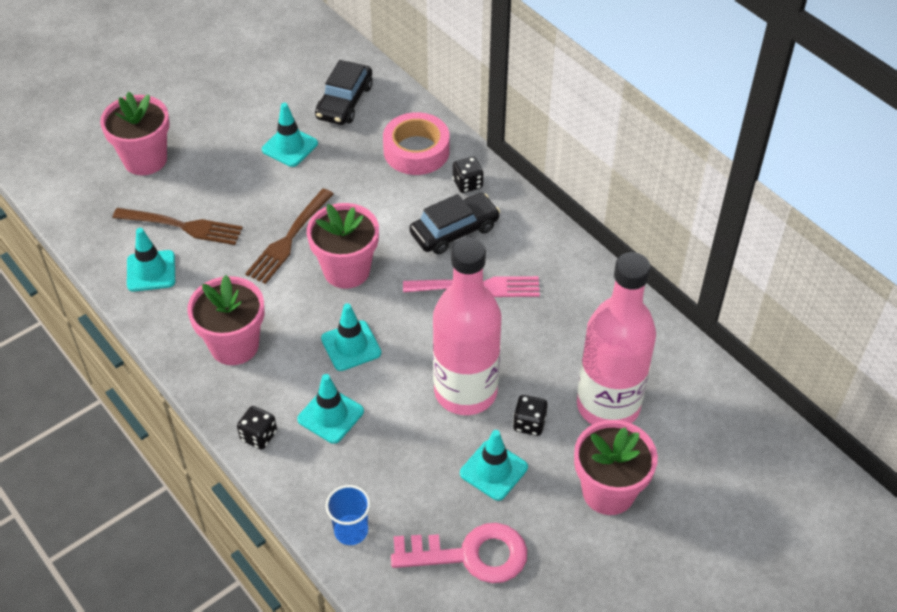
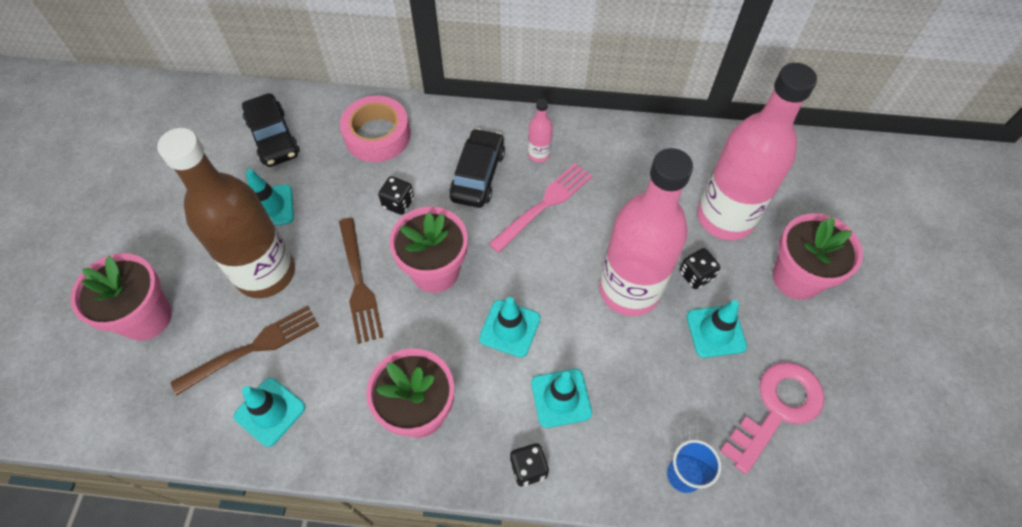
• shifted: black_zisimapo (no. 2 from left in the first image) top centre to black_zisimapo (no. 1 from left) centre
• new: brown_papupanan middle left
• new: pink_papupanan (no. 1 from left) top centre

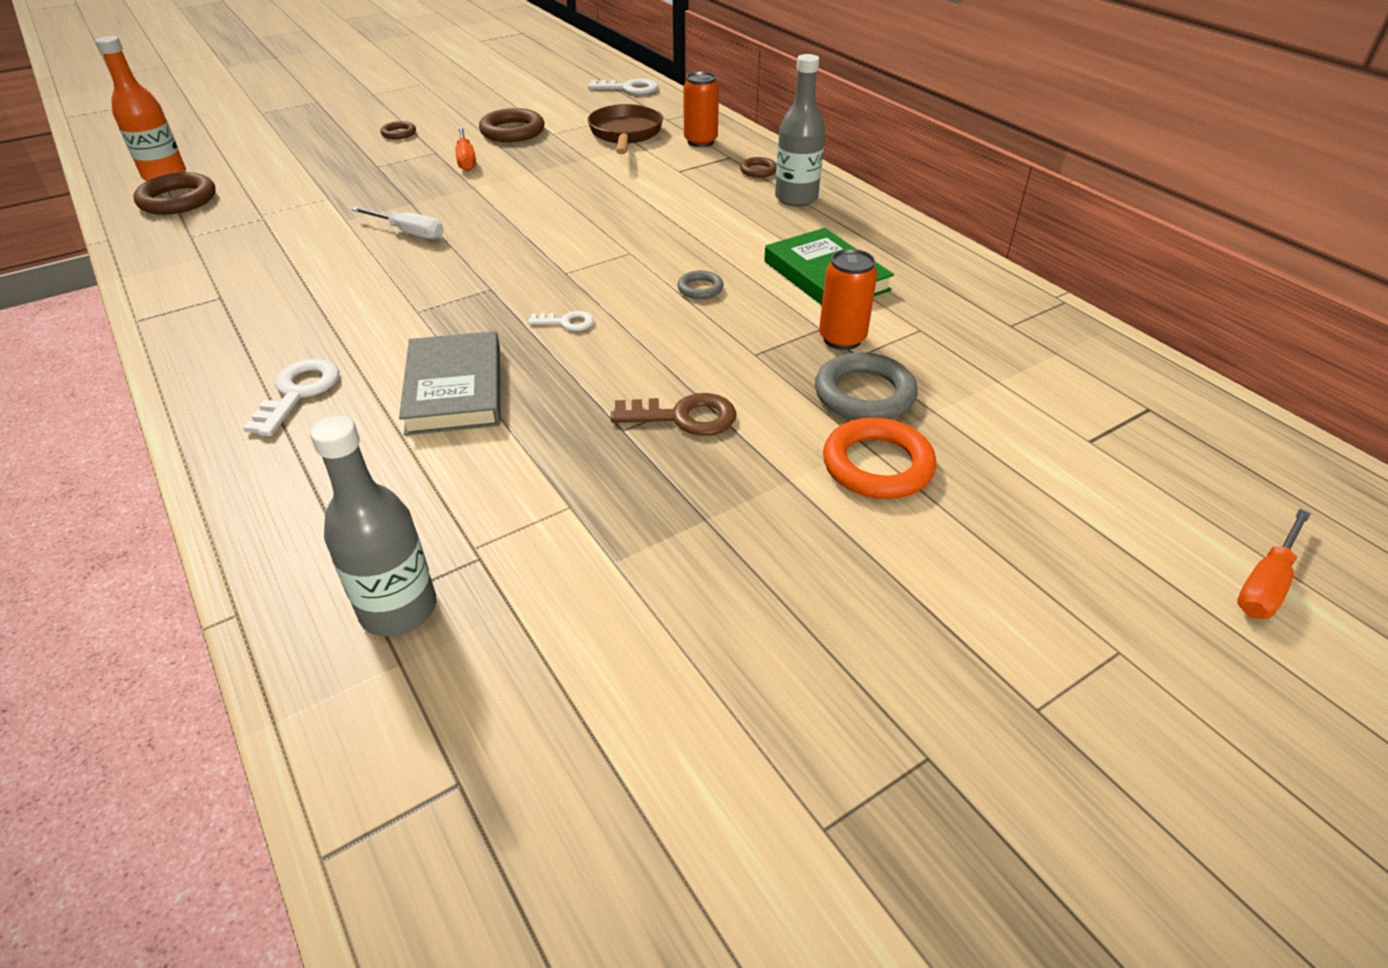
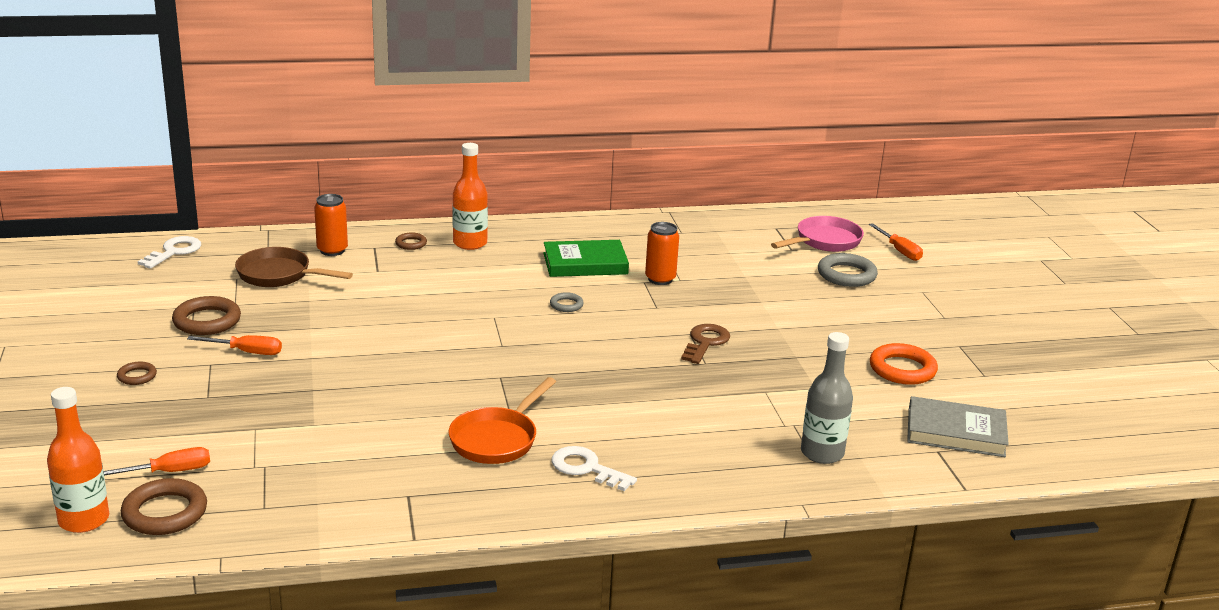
• gone: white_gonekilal top left
• shifted: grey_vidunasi middle left to bottom right
• gone: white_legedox (no. 2 from left) top centre
• repainted: grey_papupanan (no. 2 from left) top centre to orange_papupanan (no. 2 from left) top centre
• shifted: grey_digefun (no. 2 from left) centre to middle right
• shifted: orange_digefun centre to middle right
• new: orange_gonekilal (no. 1 from left) bottom left
• new: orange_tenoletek bottom centre
• new: pink_tenoletek middle right

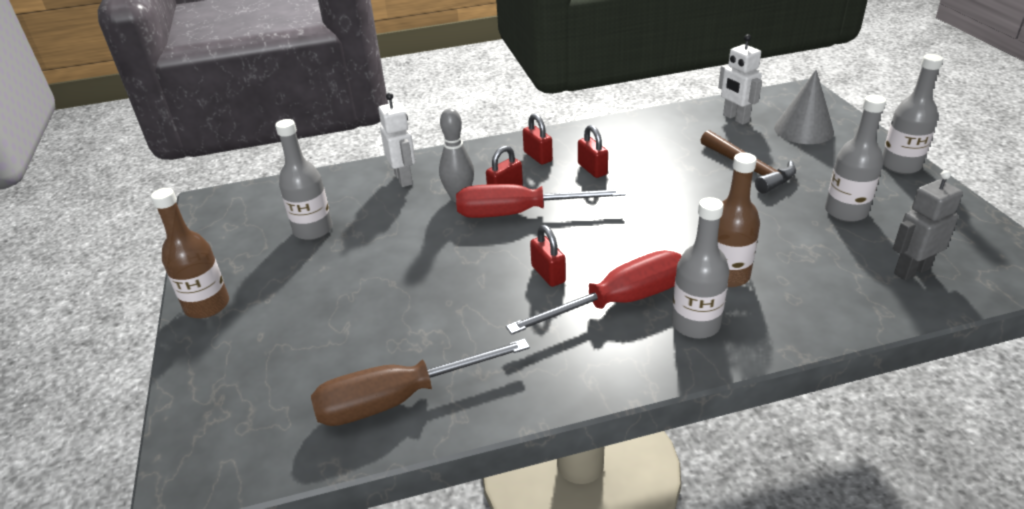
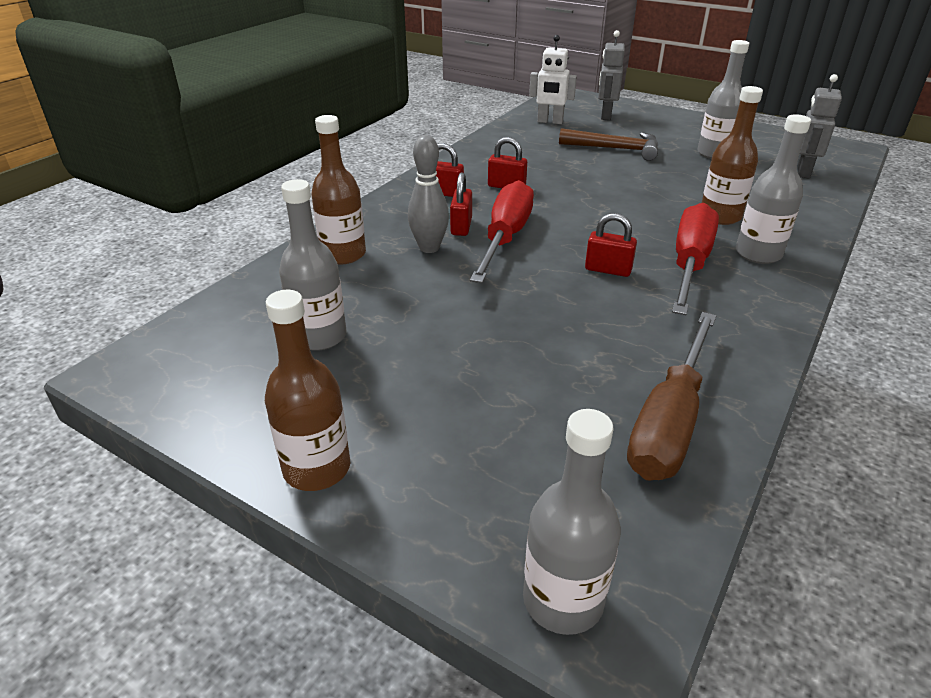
• swapped: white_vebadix (no. 1 from left) top centre to brown_papupanan (no. 2 from left) top centre
• rotated: red_gonekilal (no. 1 from left) centre = top centre 150 degrees clockwise
• swapped: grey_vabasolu top right to grey_vebadix (no. 1 from left) top centre
• shifted: grey_papupanan (no. 4 from left in the first image) top right to grey_papupanan (no. 2 from left) bottom centre

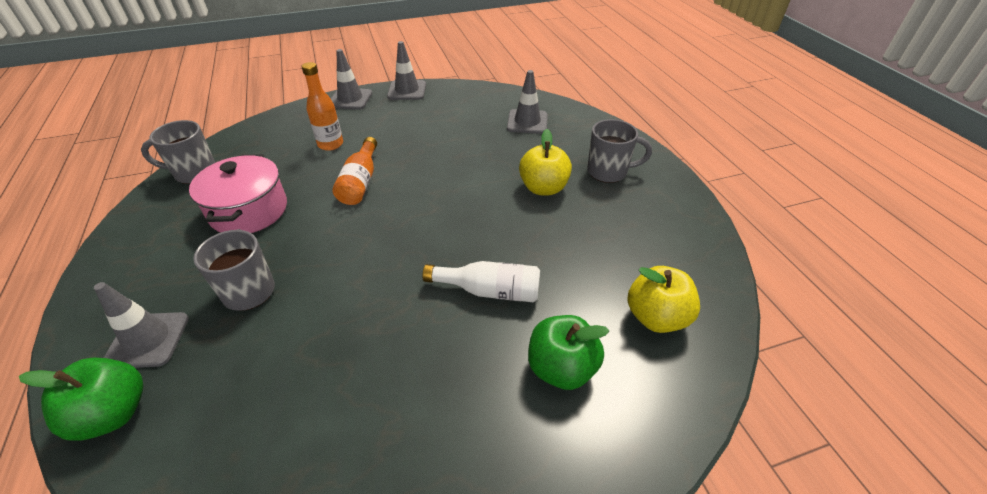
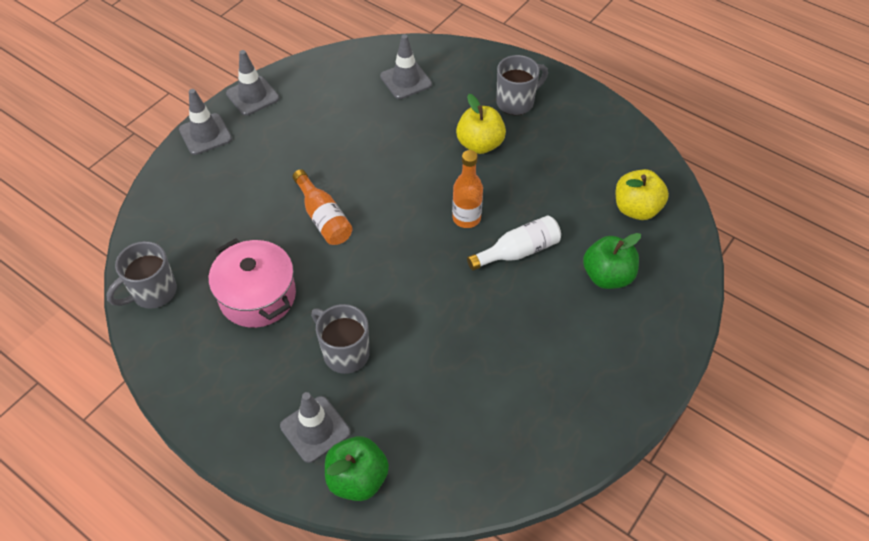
• shifted: orange_papupanan (no. 1 from left in the first image) top left to orange_papupanan (no. 2 from left) centre

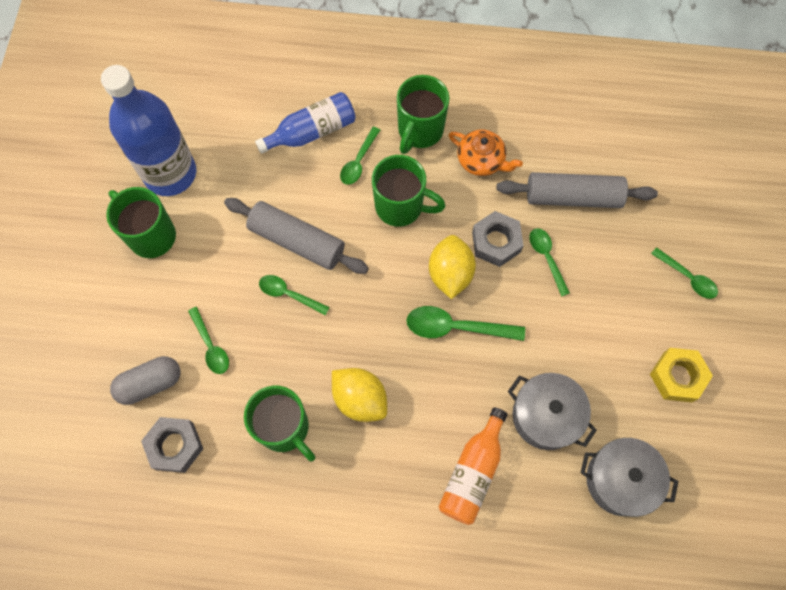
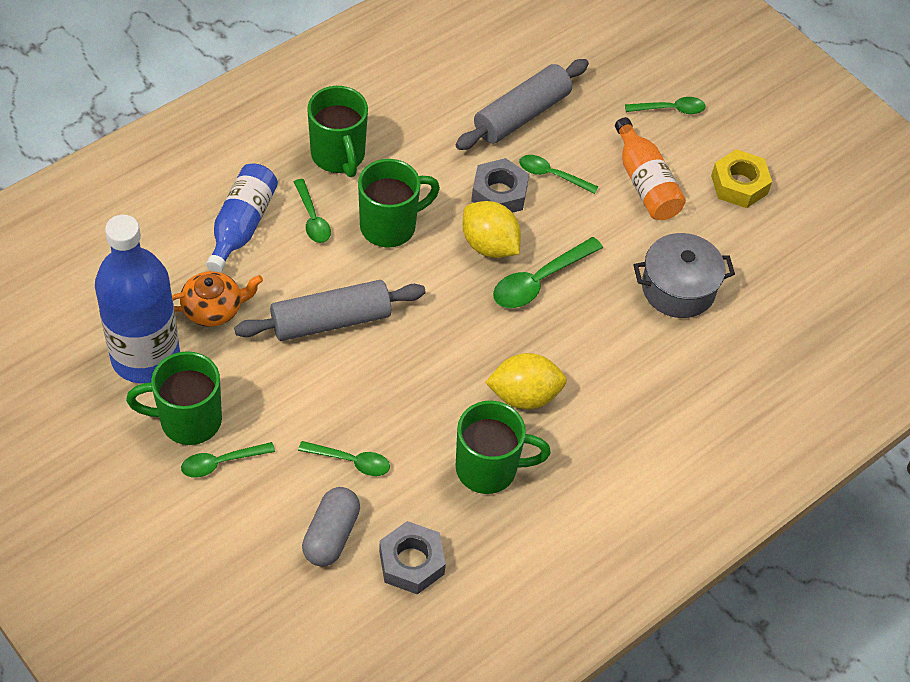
• shifted: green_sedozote (no. 2 from left in the first image) centre to green_sedozote (no. 1 from left) bottom left
• shifted: orange_papupanan bottom centre to top right
• shifted: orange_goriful top centre to middle left
• gone: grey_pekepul (no. 2 from left) bottom right

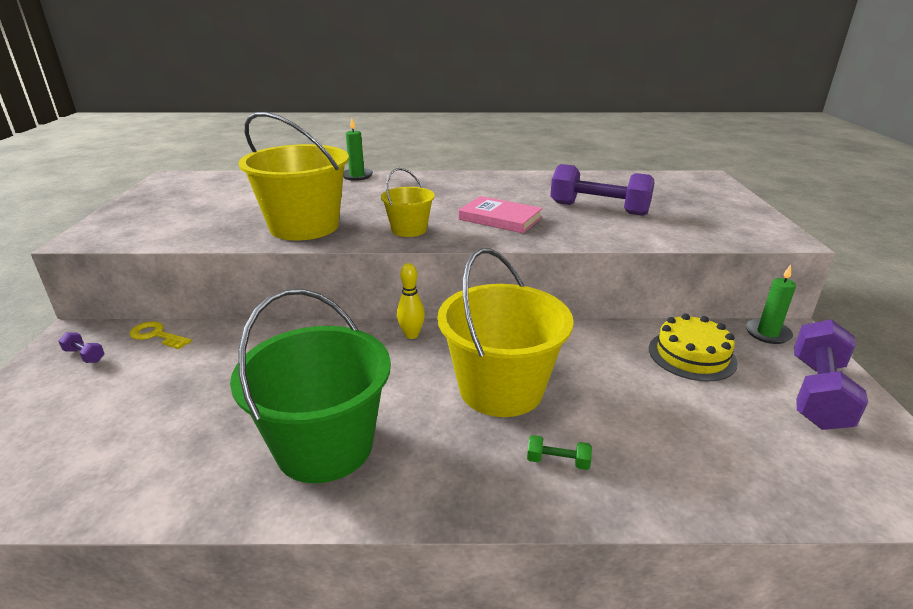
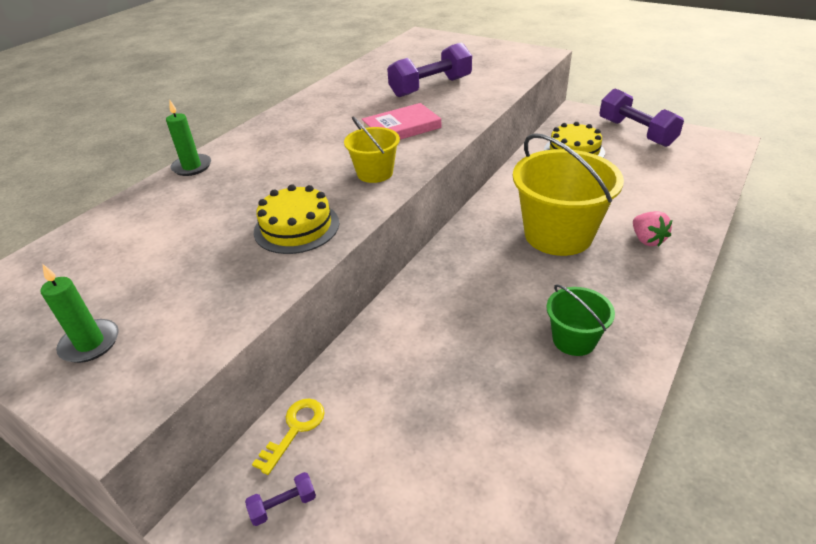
• rotated: yellow_legedox middle left = bottom centre 150 degrees clockwise
• scaled: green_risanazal centre = middle right x0.51
• swapped: yellow_risanazal (no. 1 from left) top left to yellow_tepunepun (no. 1 from left) centre
• gone: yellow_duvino centre
• swapped: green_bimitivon bottom centre to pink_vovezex middle right
• shifted: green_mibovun (no. 2 from left in the first image) middle right to green_mibovun (no. 1 from left) middle left

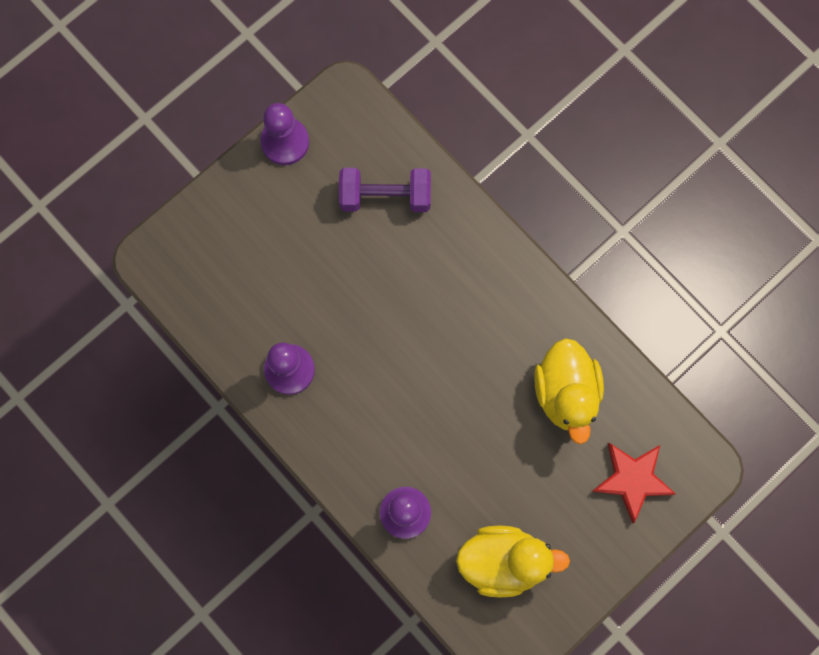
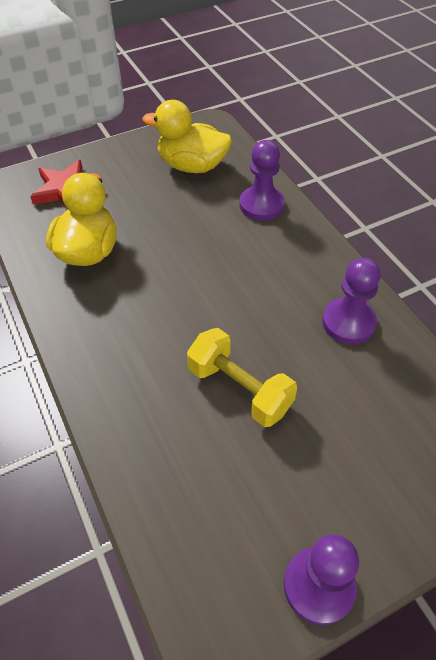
• gone: purple_bimitivon top centre
• new: yellow_bimitivon centre

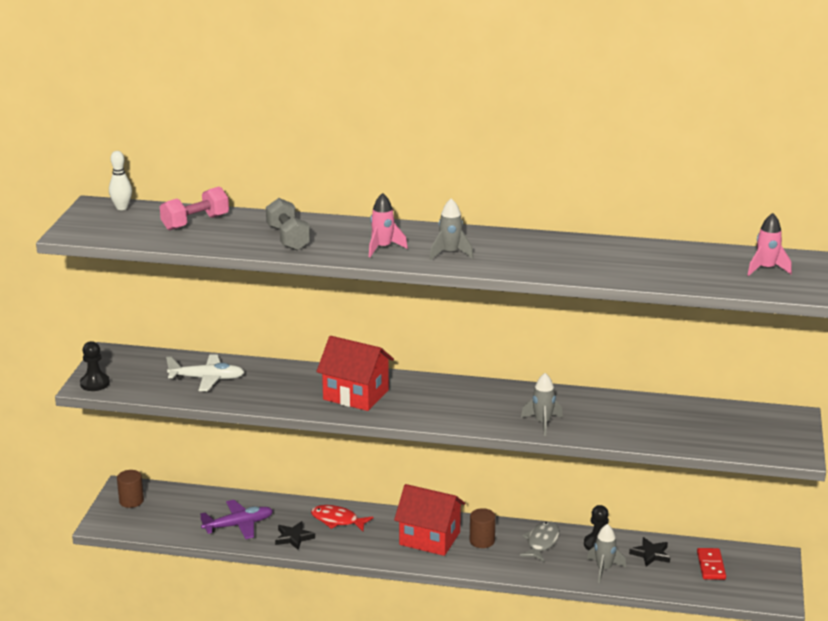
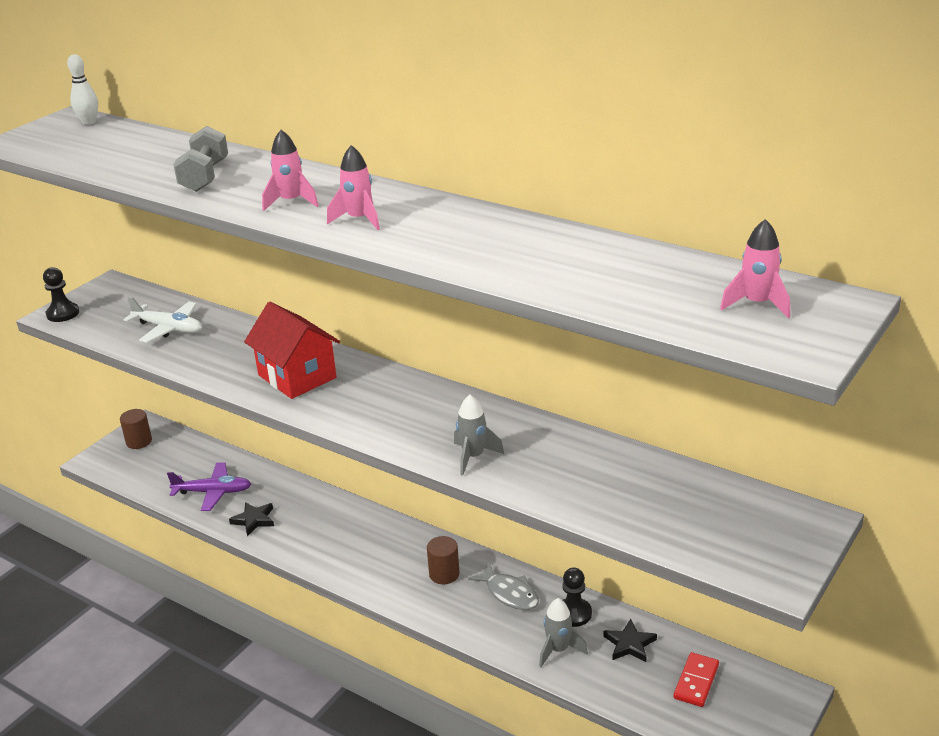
• gone: pink_bimitivon middle left
• gone: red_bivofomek bottom centre
• gone: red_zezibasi (no. 2 from left) bottom centre
• repainted: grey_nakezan (no. 1 from left) centre to pink_nakezan (no. 2 from left) top centre
• rotated: grey_bivofomek bottom centre = bottom centre 90 degrees clockwise

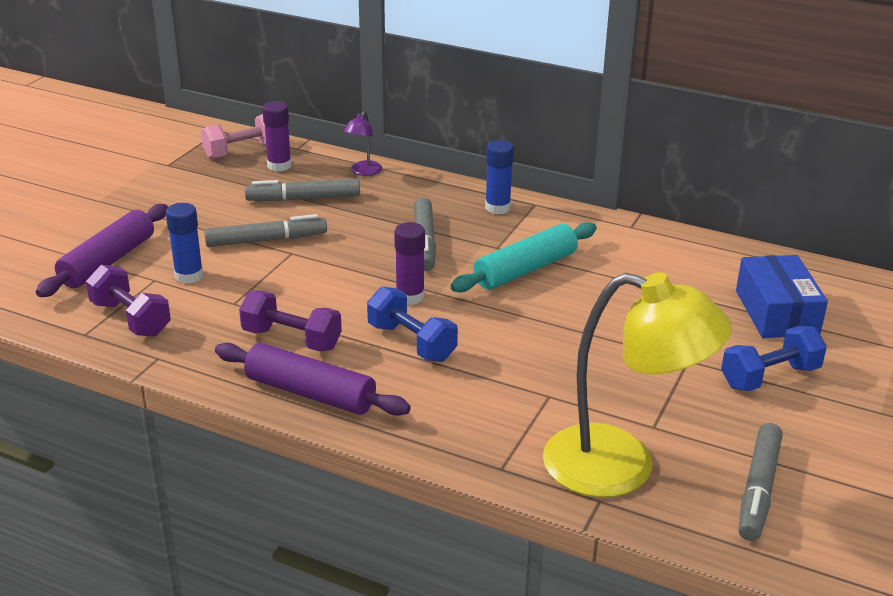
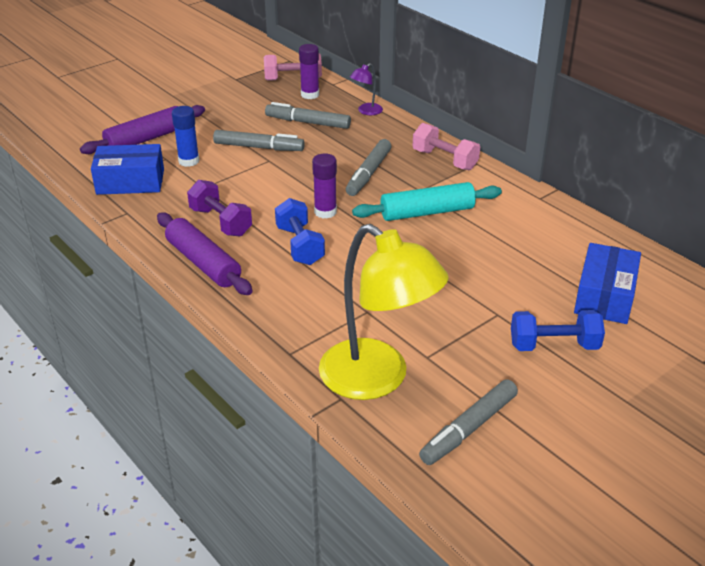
• swapped: purple_bimitivon (no. 1 from left) middle left to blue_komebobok (no. 1 from left) top left
• swapped: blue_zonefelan (no. 2 from left) top centre to pink_bimitivon (no. 2 from left) top centre

